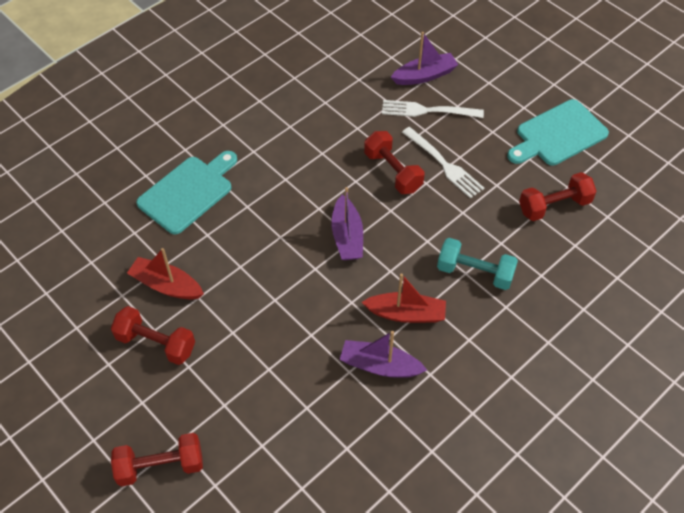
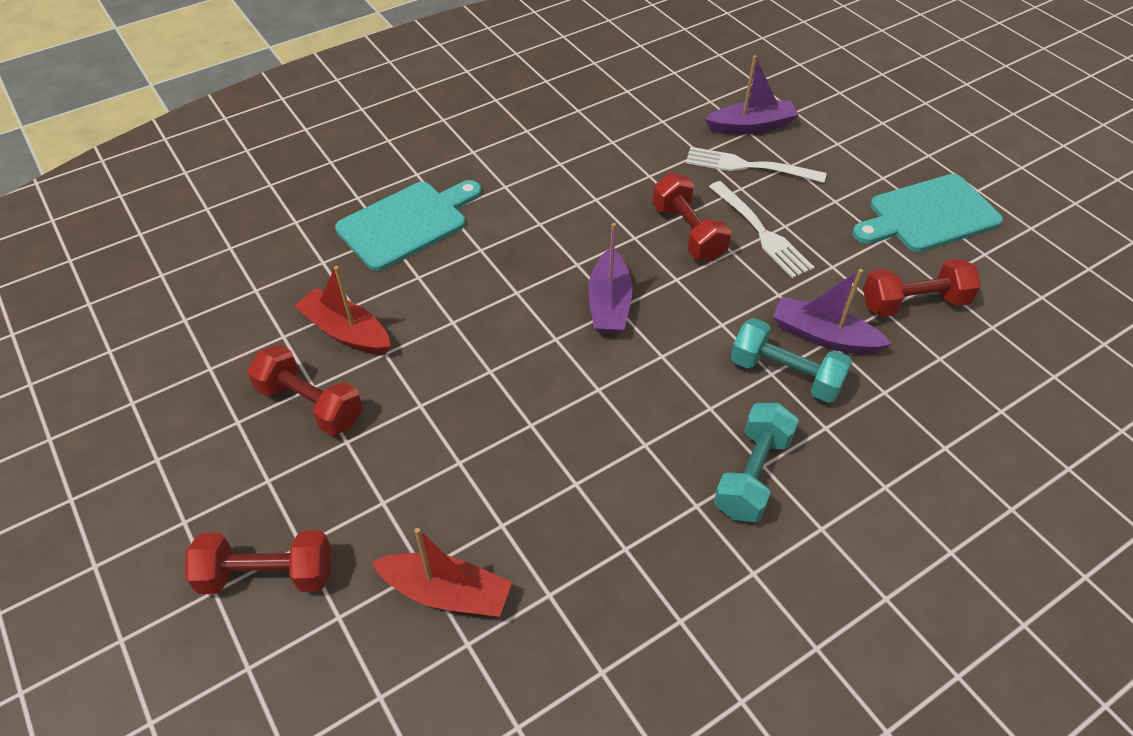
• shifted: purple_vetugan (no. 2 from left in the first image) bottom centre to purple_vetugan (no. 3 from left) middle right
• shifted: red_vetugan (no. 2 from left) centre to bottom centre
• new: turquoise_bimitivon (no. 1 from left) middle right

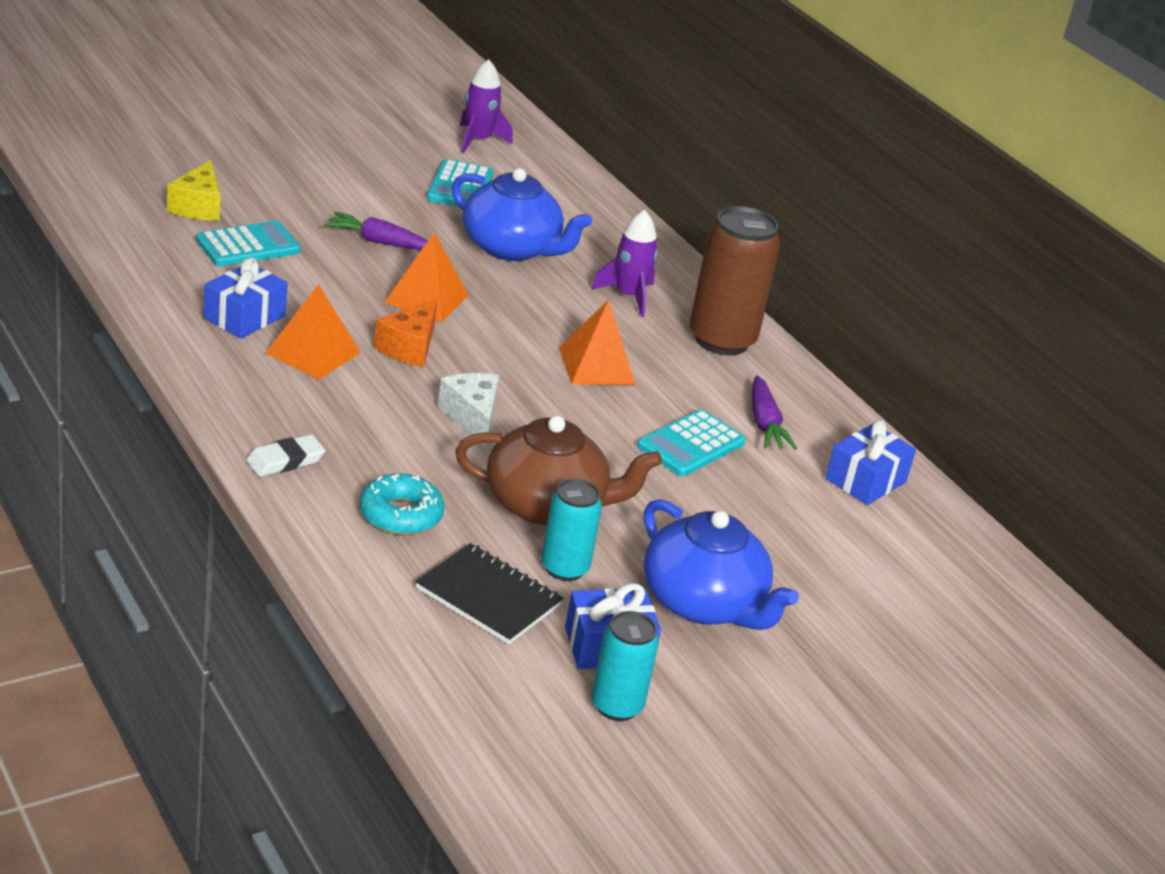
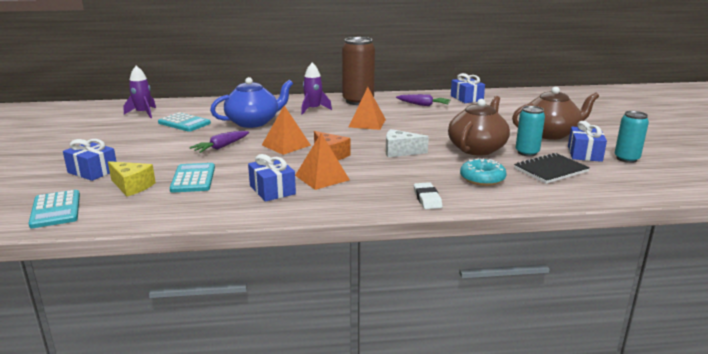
• shifted: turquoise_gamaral (no. 3 from left in the first image) centre to turquoise_gamaral (no. 1 from left) middle left
• repainted: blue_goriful (no. 2 from left) centre to brown_goriful (no. 2 from left) top right
• new: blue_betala (no. 1 from left) middle left

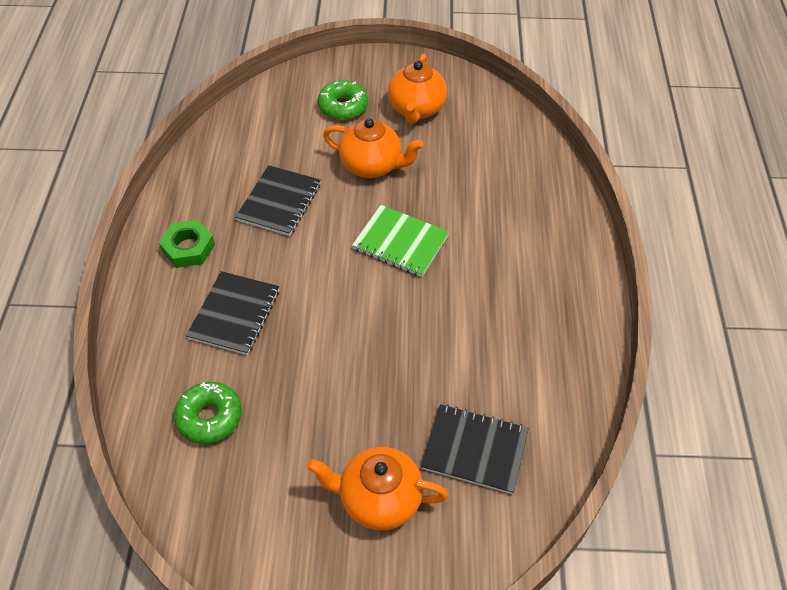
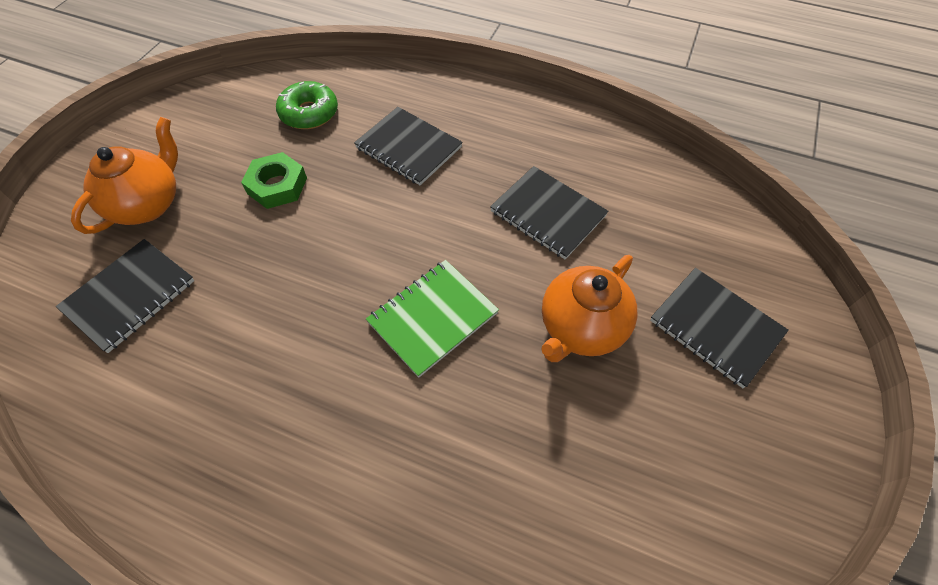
• shifted: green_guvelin middle left to top left
• swapped: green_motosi (no. 2 from left) top centre to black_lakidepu (no. 4 from left) middle right
• gone: orange_goriful (no. 3 from left) top centre

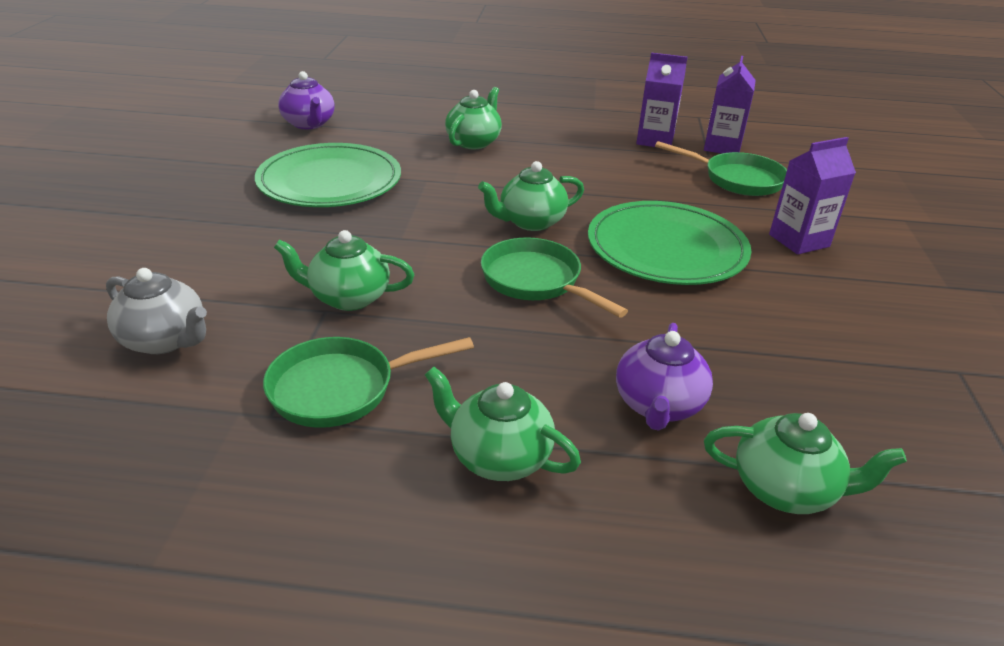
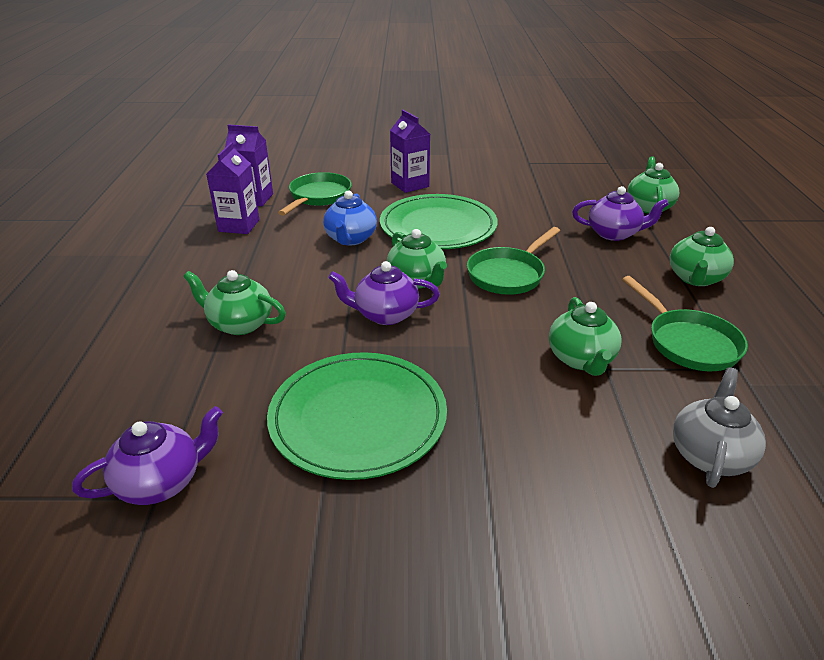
• new: blue_goriful top centre
• new: purple_goriful (no. 2 from left) centre

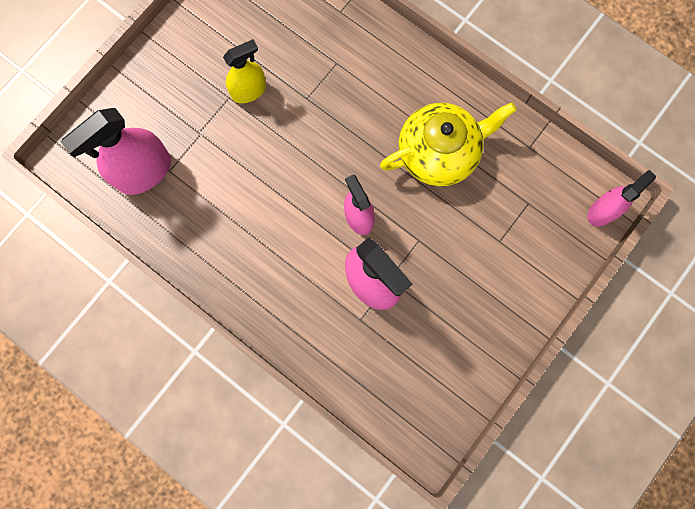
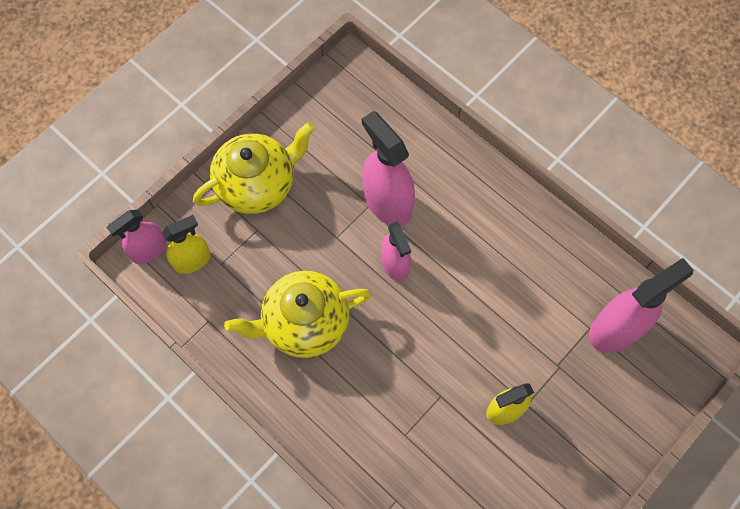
• new: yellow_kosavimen (no. 1 from left) middle left
• new: yellow_goriful (no. 1 from left) top centre

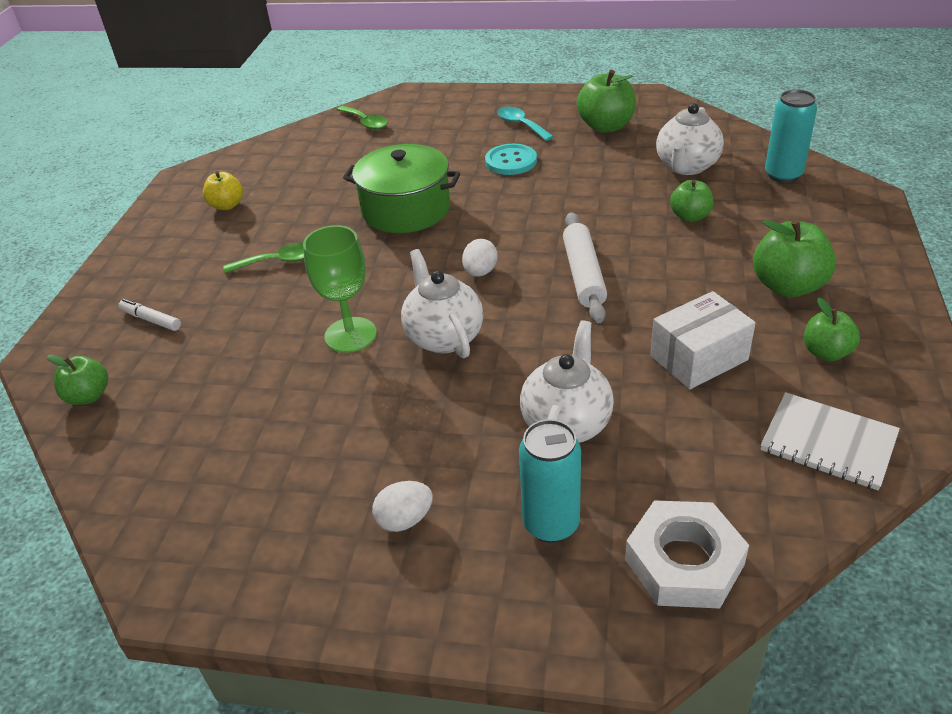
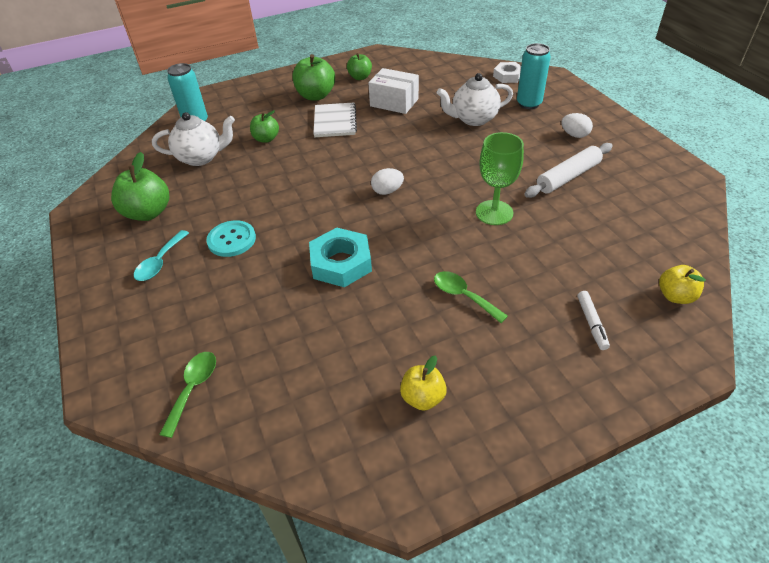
• repainted: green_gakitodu (no. 1 from left) middle left to yellow_gakitodu (no. 2 from left) middle right
• swapped: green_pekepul top centre to turquoise_guvelin centre
• gone: white_goriful (no. 1 from left) centre
• shifted: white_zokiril centre to top right
• scaled: white_guvelin bottom right = top centre x0.65
• shifted: white_lakidepu middle right to top centre

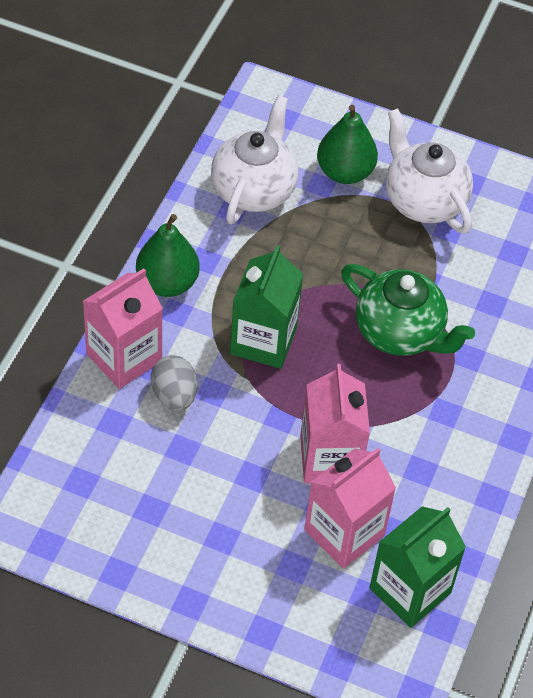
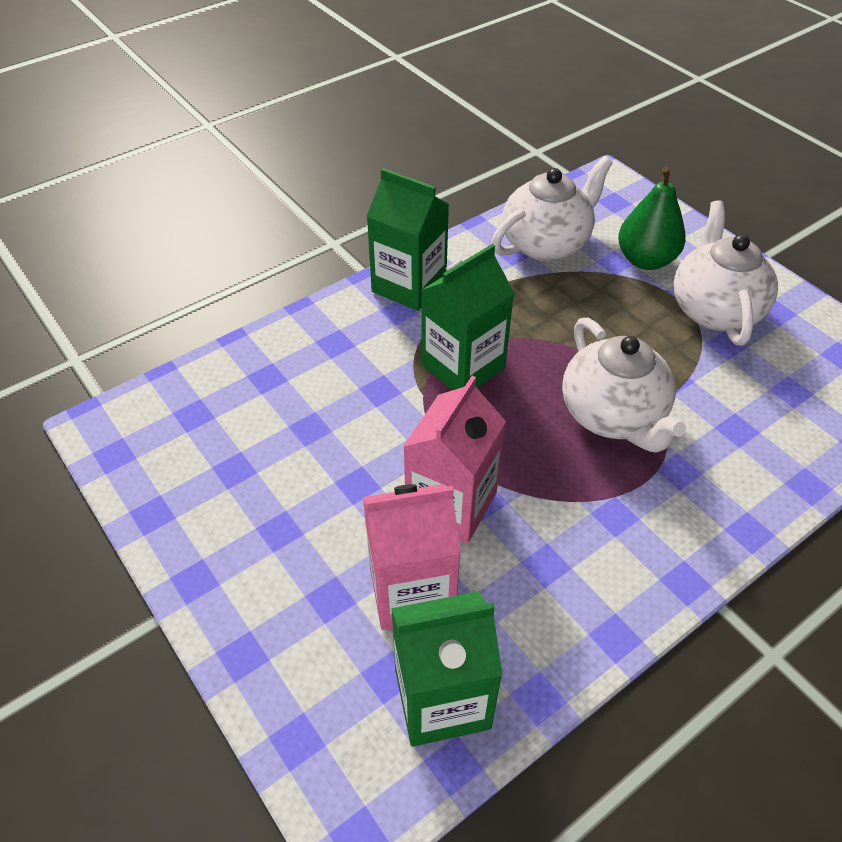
• gone: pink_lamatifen (no. 1 from left) middle left
• swapped: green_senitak (no. 1 from left) middle left to green_lamatifen (no. 1 from left) top centre
• gone: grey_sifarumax middle left
• repainted: green_goriful middle right to white_goriful (no. 2 from left) middle right

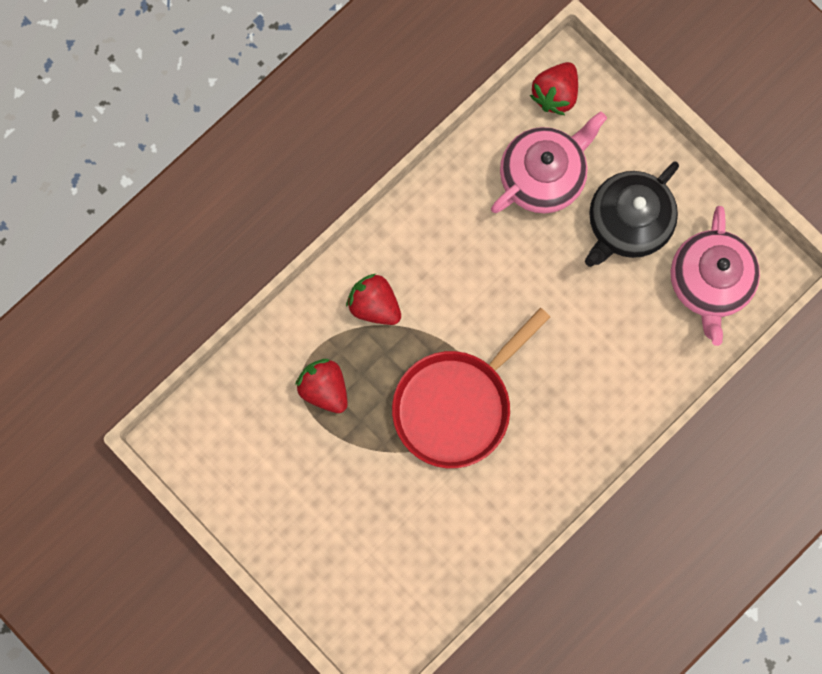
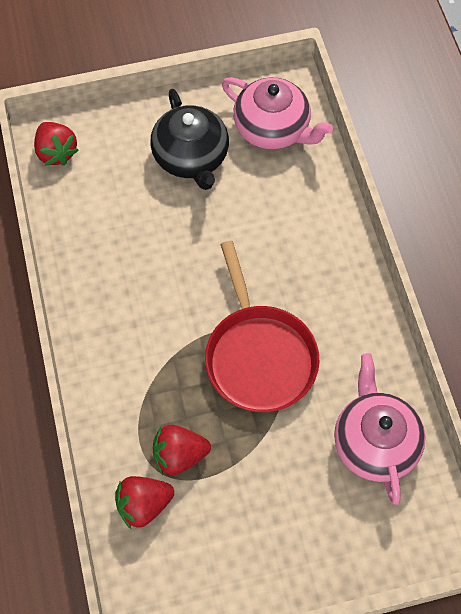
• shifted: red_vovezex (no. 2 from left) centre to bottom left
• shifted: pink_goriful (no. 1 from left in the first image) top right to pink_goriful (no. 2 from left) bottom right

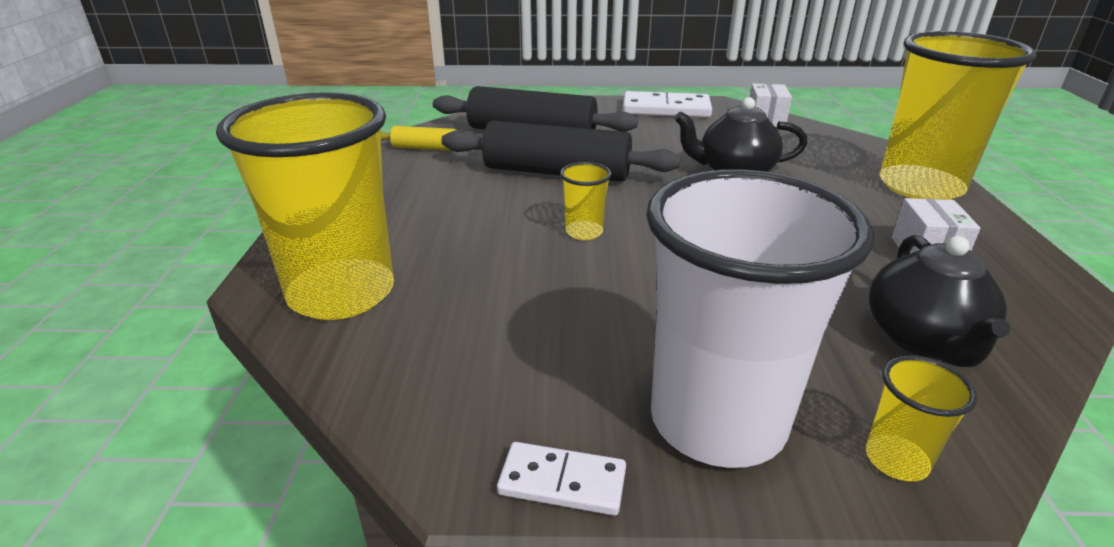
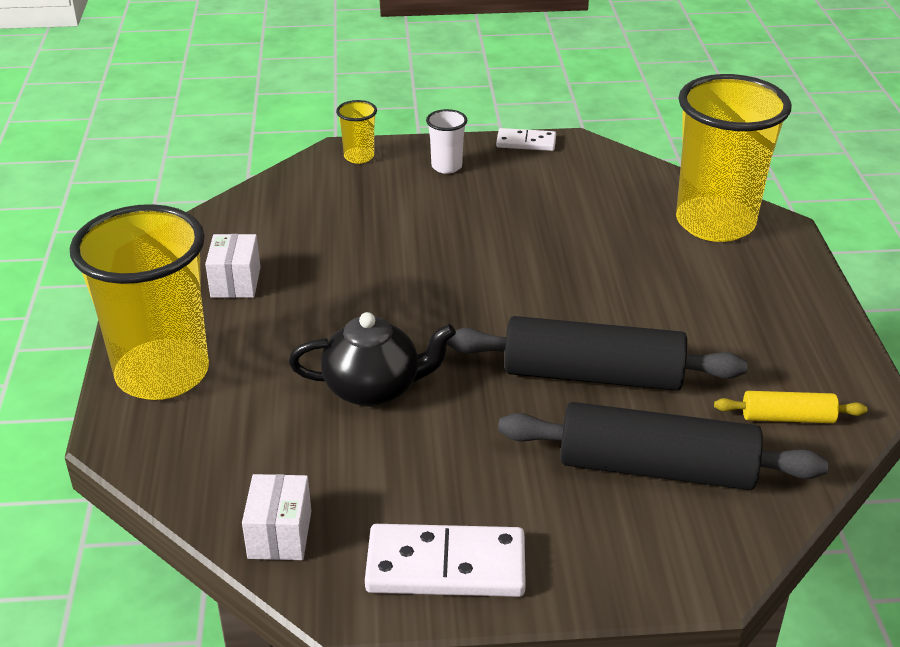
• gone: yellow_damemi (no. 2 from left) centre
• scaled: white_damemi middle right = top centre x0.42
• gone: black_goriful (no. 2 from left) middle right

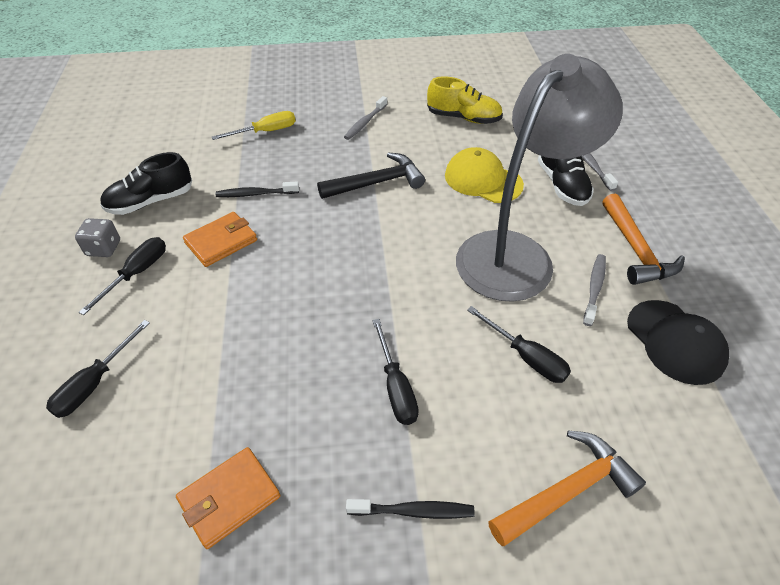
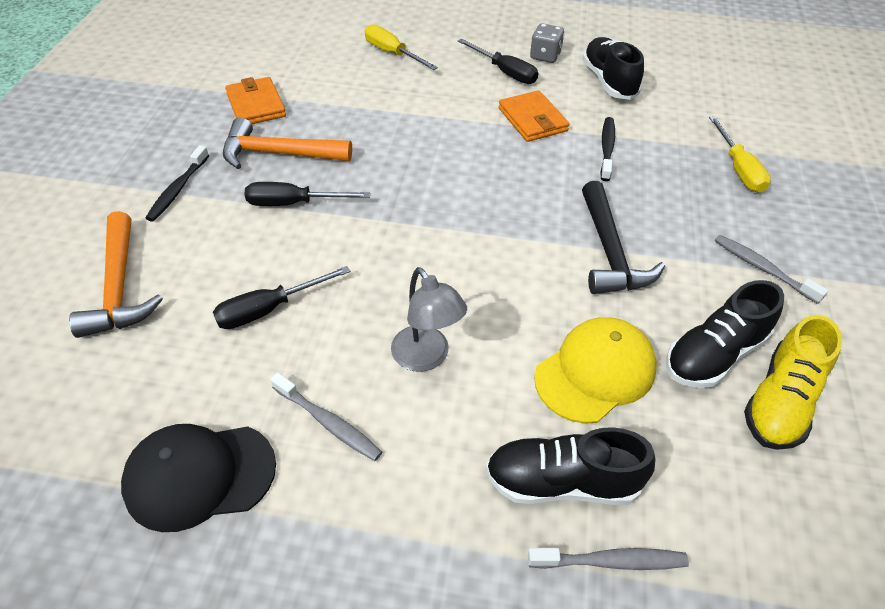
• repainted: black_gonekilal (no. 1 from left) middle left to yellow_gonekilal (no. 1 from left) top centre
• scaled: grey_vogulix top right = centre x0.43
• shifted: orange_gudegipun (no. 2 from left) middle right to top left
• new: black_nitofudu (no. 3 from left) middle right

